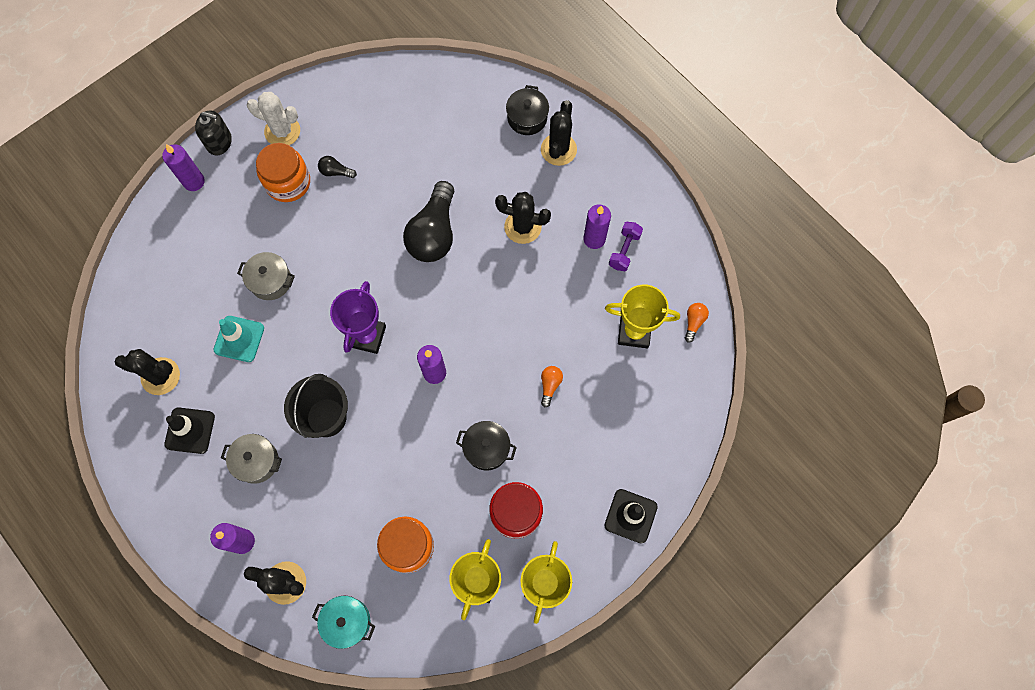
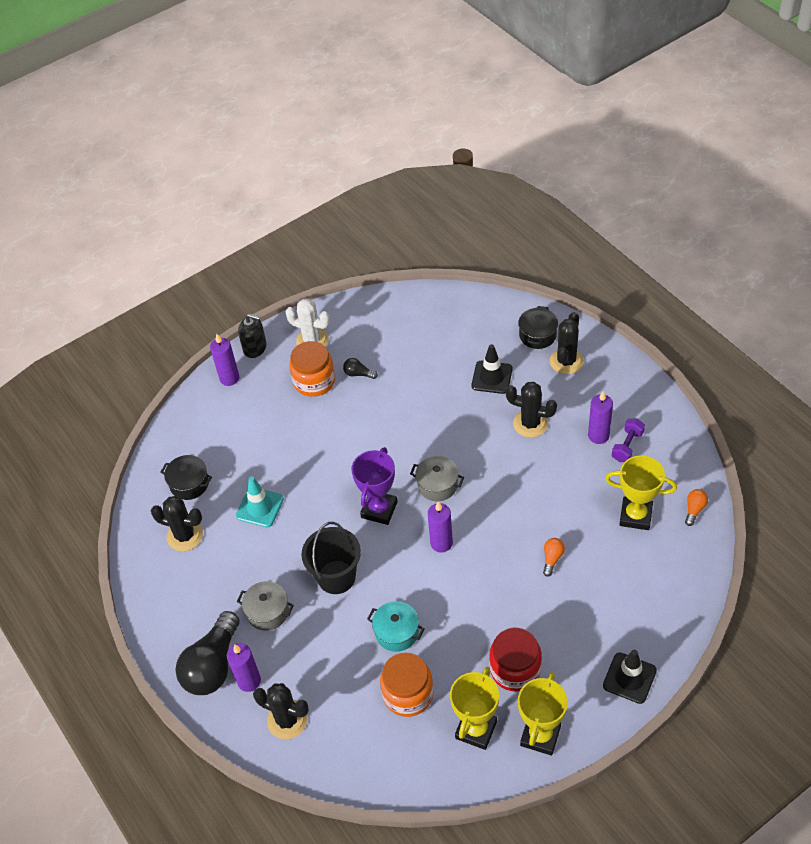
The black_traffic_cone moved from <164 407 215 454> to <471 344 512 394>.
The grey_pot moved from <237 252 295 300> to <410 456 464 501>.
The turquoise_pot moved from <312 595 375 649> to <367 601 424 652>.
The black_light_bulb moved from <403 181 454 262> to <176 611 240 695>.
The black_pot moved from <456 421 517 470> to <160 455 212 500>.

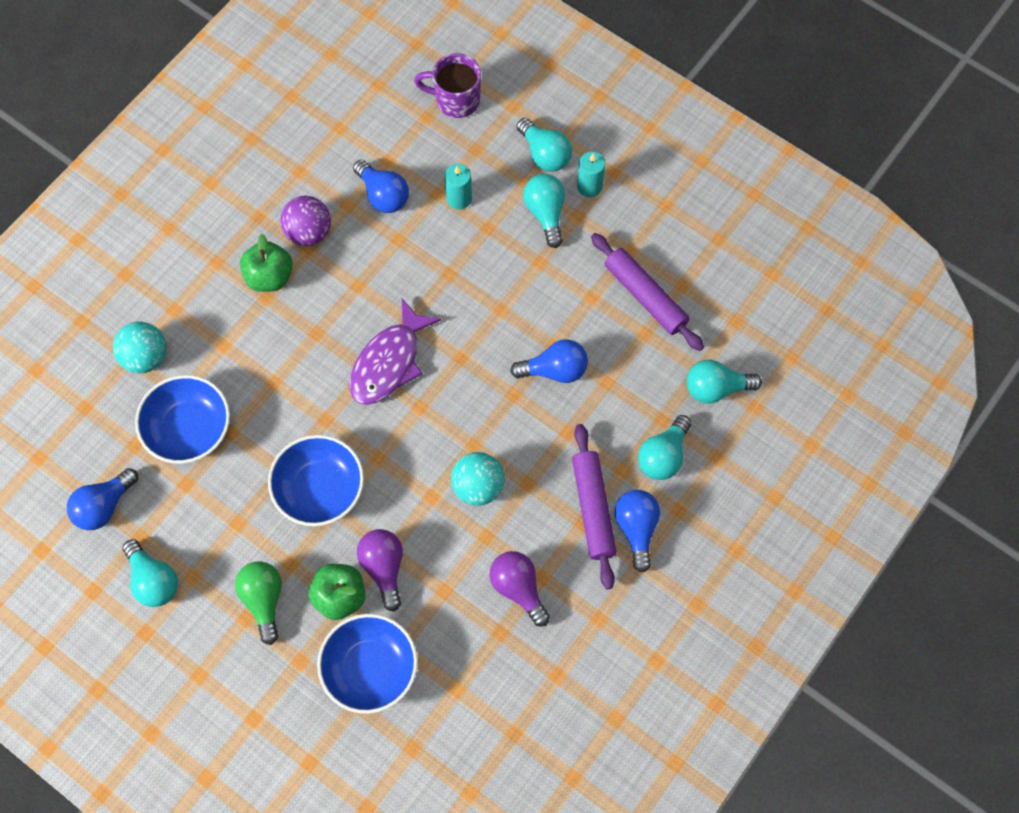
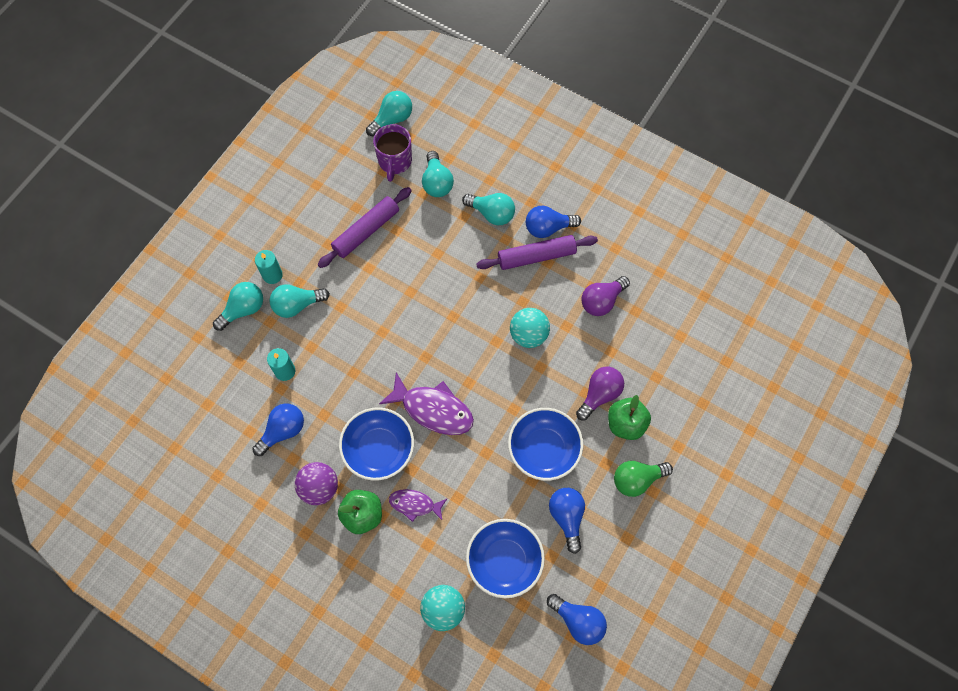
The turquoise_light_bulb moved from <122 539 178 607> to <366 91 412 136>.
The blue_bowl moved from <317 614 418 714> to <339 407 414 481>.
The purple_light_bulb at <357 529 403 611> turned 150 degrees clockwise.
The purple_mug moved from <414 53 481 118> to <373 124 412 182>.
The blue_light_bulb moved from <510 339 588 383> to <549 488 585 554>.
The purple_fish at <389 489 447 522> appeared.

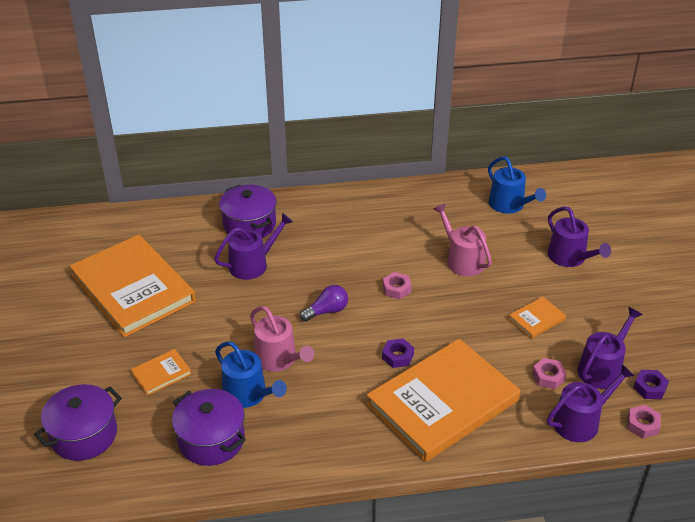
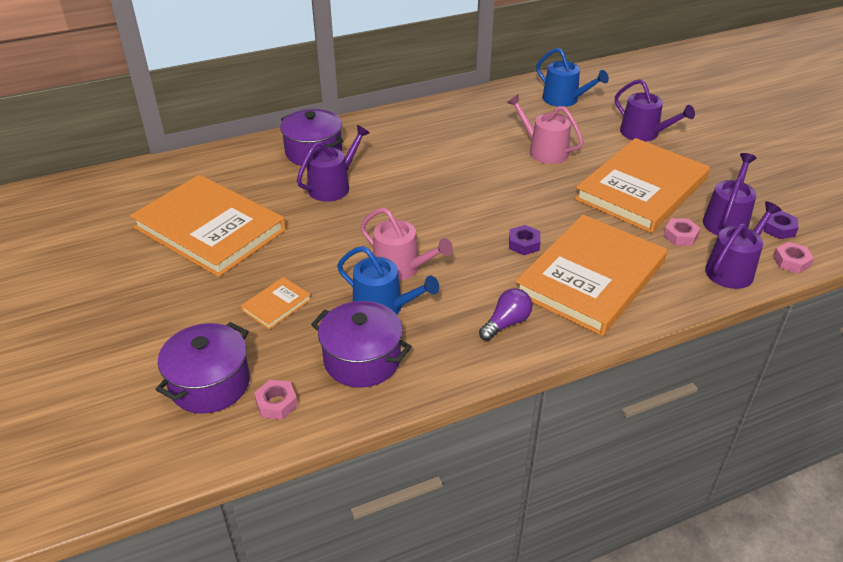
The purple_light_bulb moved from <300 285 348 321> to <479 288 532 341>.
The pink_nut moved from <383 272 411 299> to <254 380 298 420>.
The orange_book at <508 297 566 339> changed to 2.46 times the size.

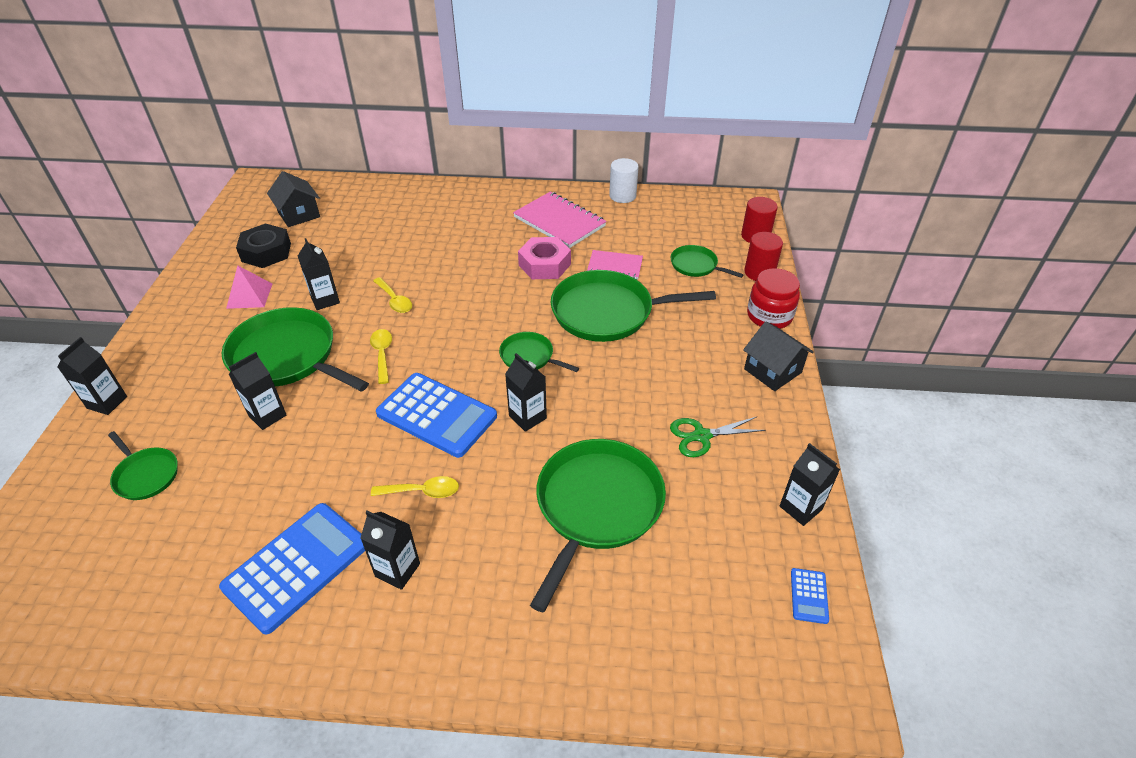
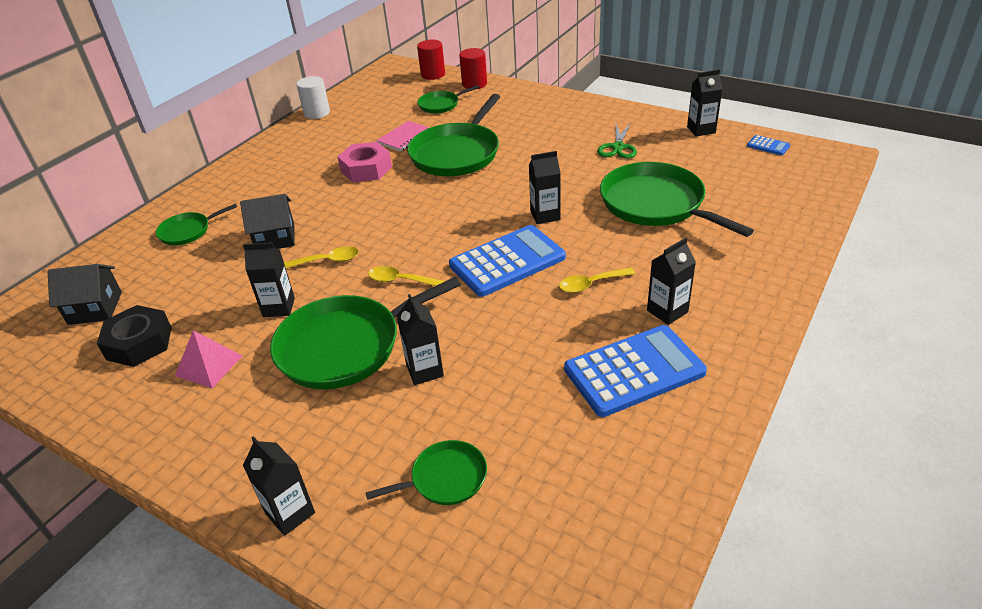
The blue_calculator at <219 503 365 634> turned 90 degrees clockwise.
The yellow_spoon at <371 476 459 498> turned 135 degrees counterclockwise.
The green_pan moved from <499 332 579 372> to <156 204 237 245>.
The pink_notebook at <513 192 607 248> disappeared.
The black_house moved from <743 321 814 391> to <240 194 295 249>.
The red_jar at <747 268 800 329> disappeared.

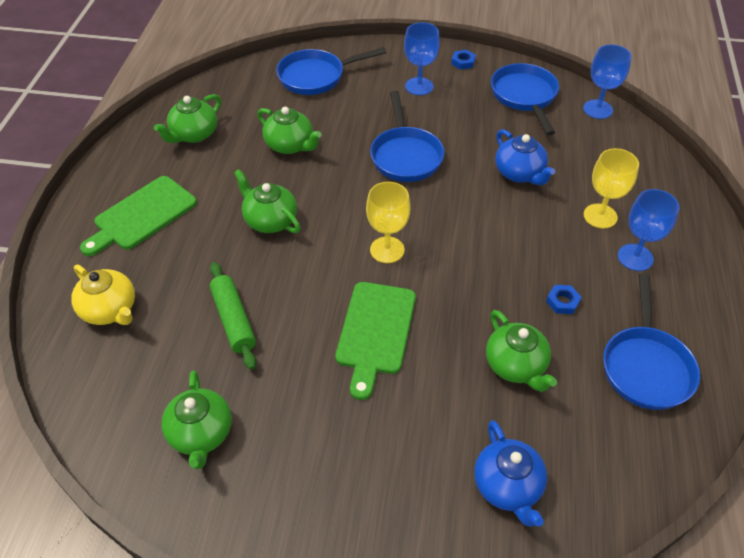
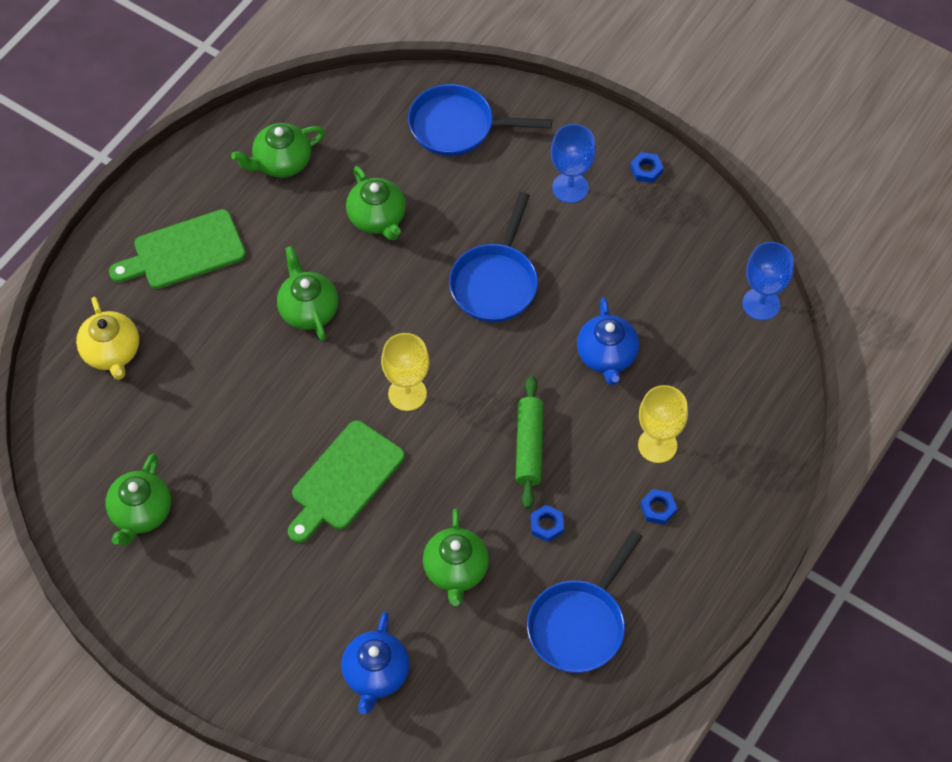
The green_rolling_pin moved from <210 262 256 370> to <516 376 544 509>.
The blue_pan at <491 63 559 135> disappeared.
The blue_goblet at <618 189 680 271> was replaced by the blue_nut at <640 489 677 525>.

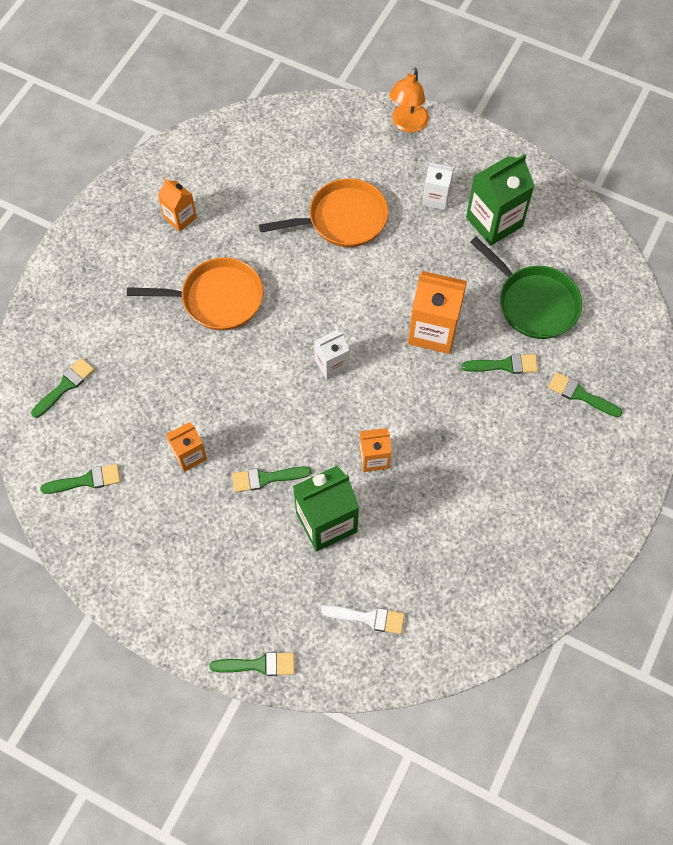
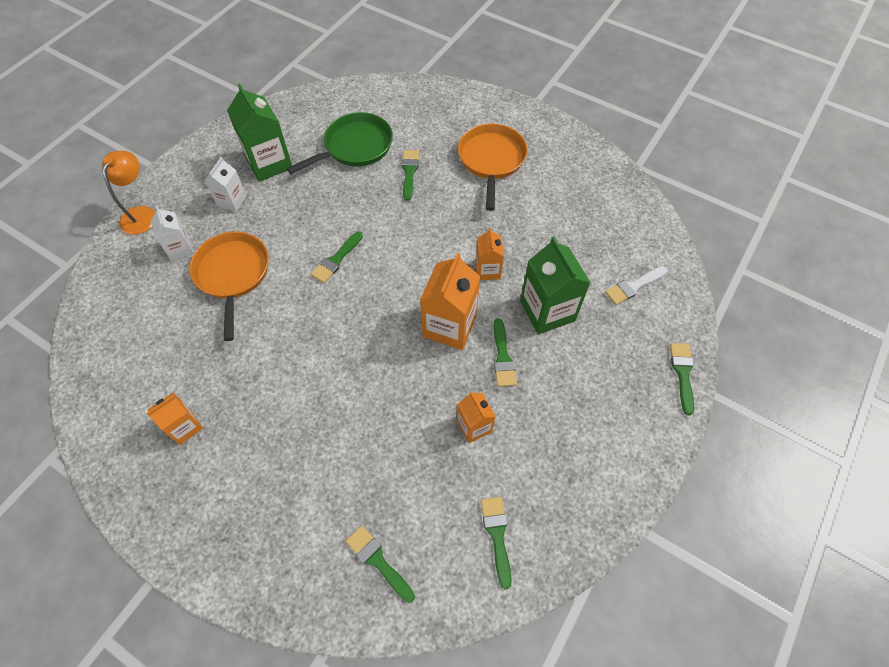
The orange_pan moved from <127 257 263 331> to <458 124 528 211>.
The white_carton moved from <314 330 349 380> to <151 206 194 261>.
The white_brush at <321 605 405 634> turned 135 degrees counterclockwise.
The orange_lamp at <389 67 429 133> turned 105 degrees counterclockwise.
The orange_carton moved from <408 271 467 354> to <420 253 480 350>.
The green_brush moved from <548 372 622 417> to <311 231 363 283>.

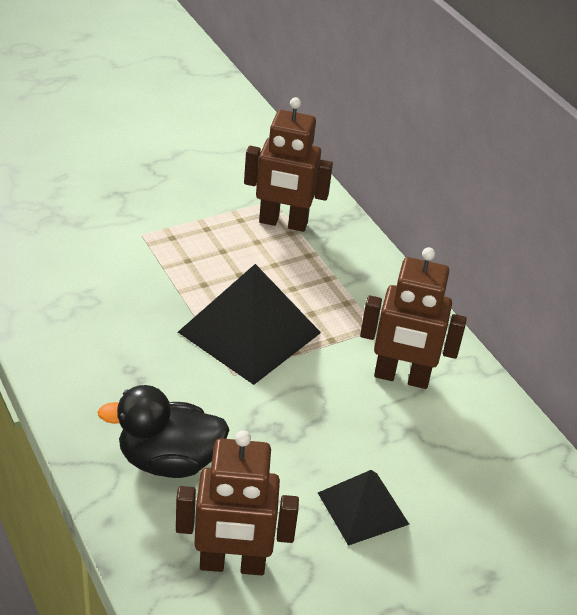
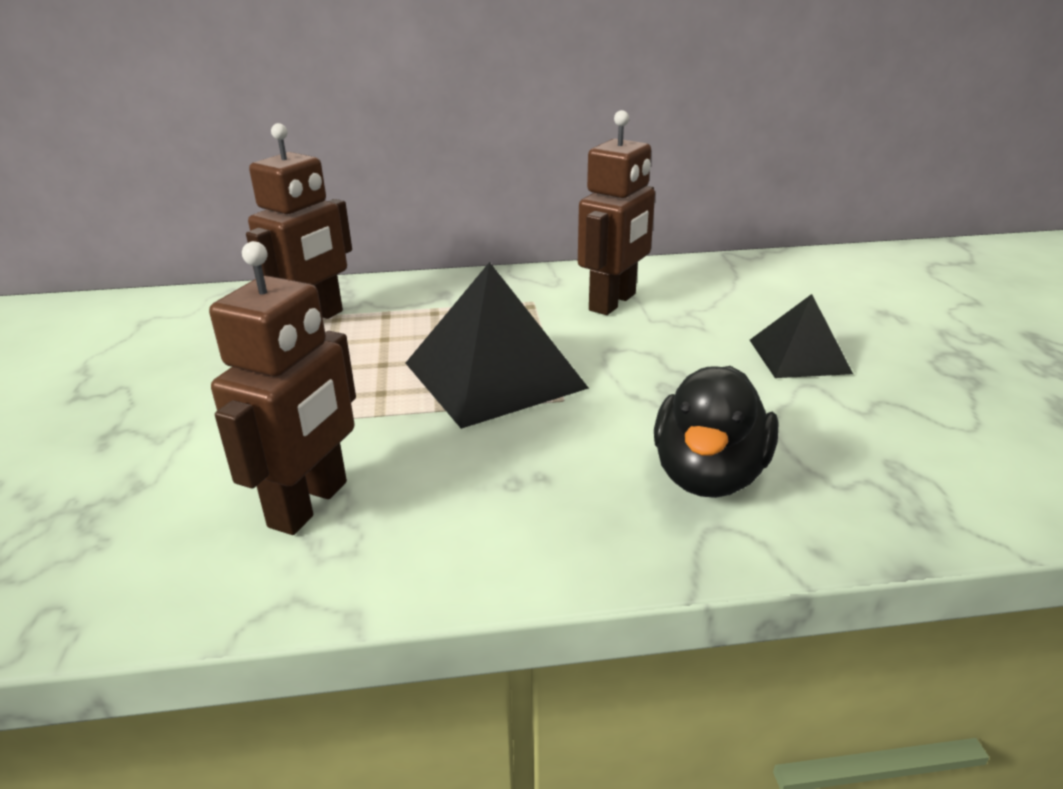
The brown_robot moved from <176 430 299 575> to <209 241 356 535>.

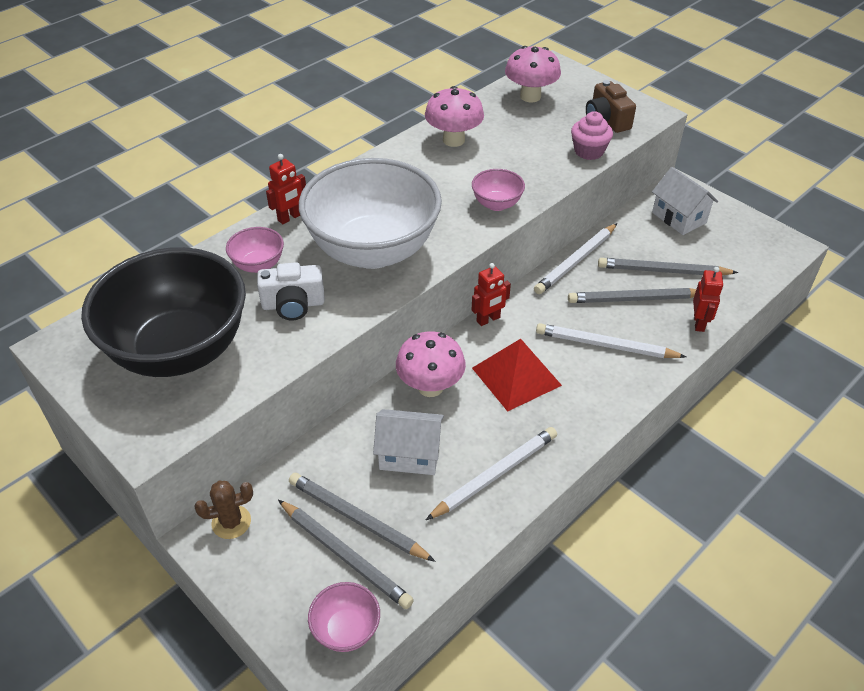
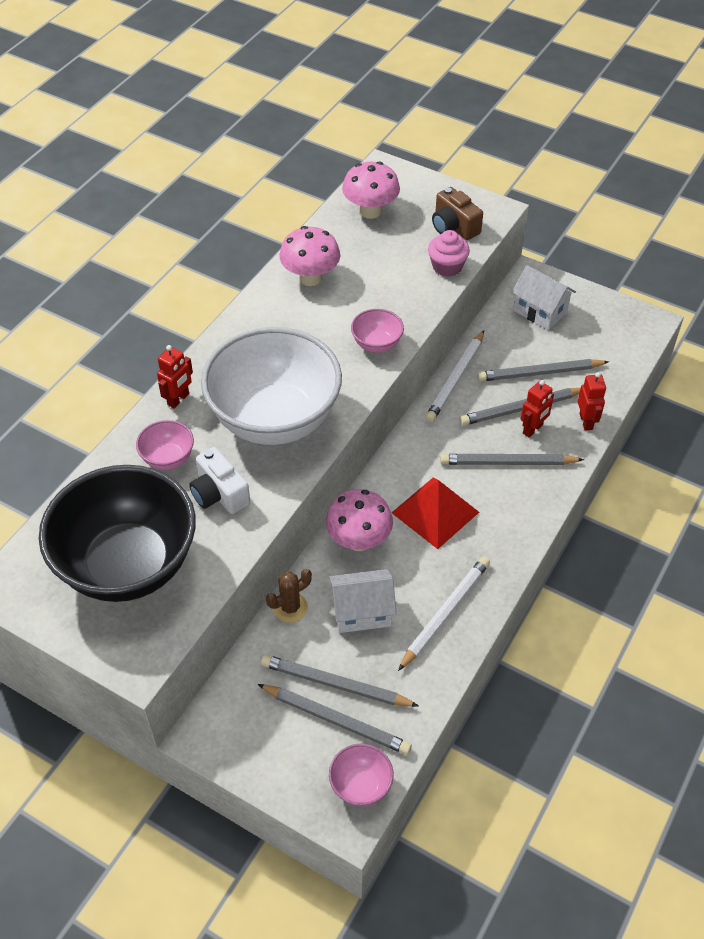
The brown_cactus moved from <194 481 253 539> to <266 569 312 623>.
The white_camera at <257 262 325 320> turned 75 degrees clockwise.
The red_robot moved from <472 263 511 326> to <521 380 554 438>.
The white_pencil at <536 323 686 358> became the grey_pencil at <440 454 584 465>.

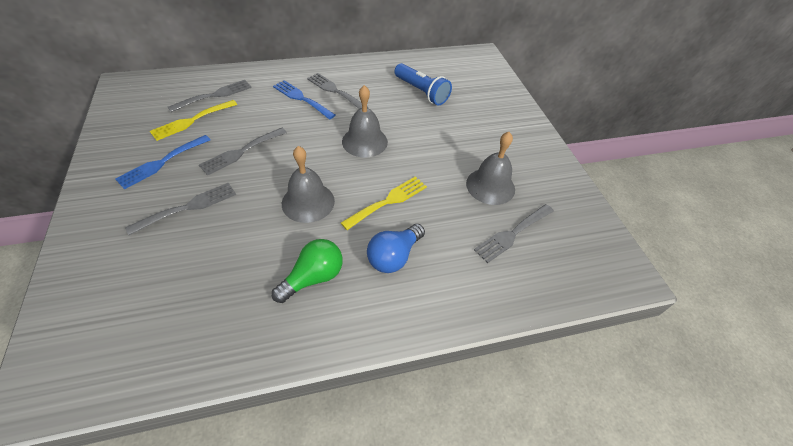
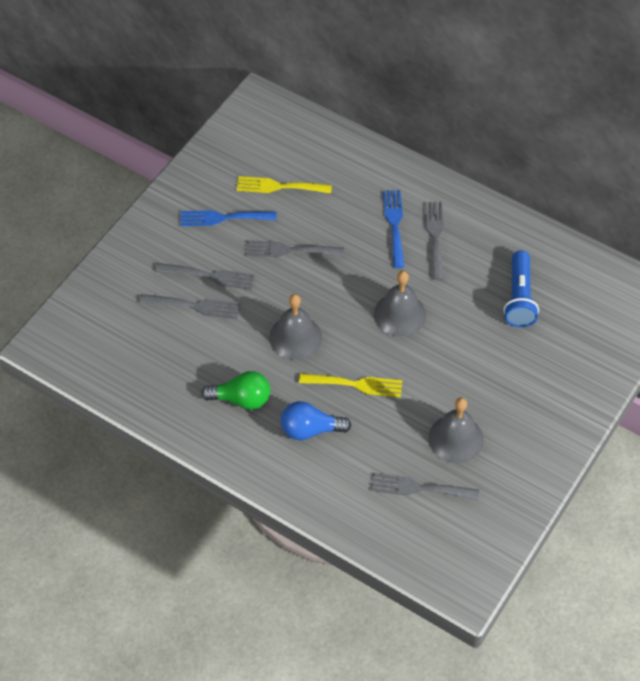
The grey_fork moved from <168 80 252 112> to <140 294 240 319>.

